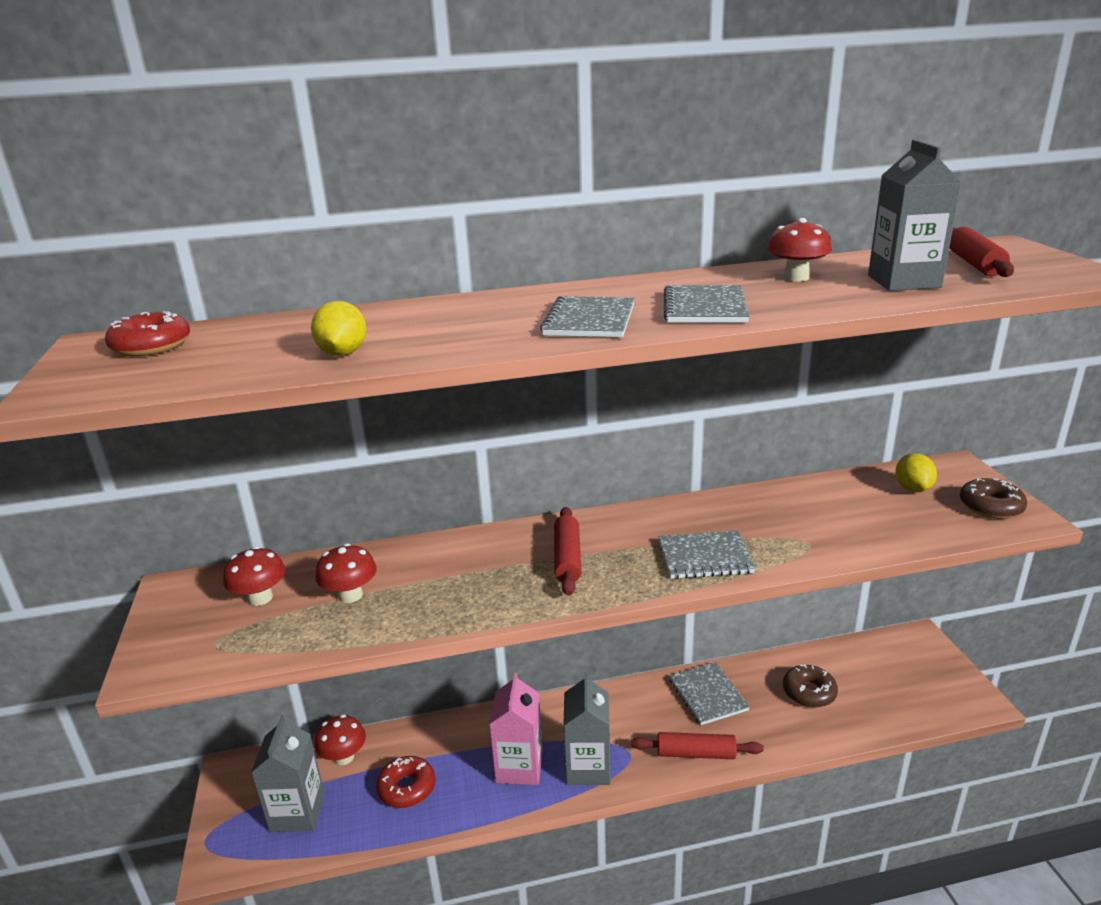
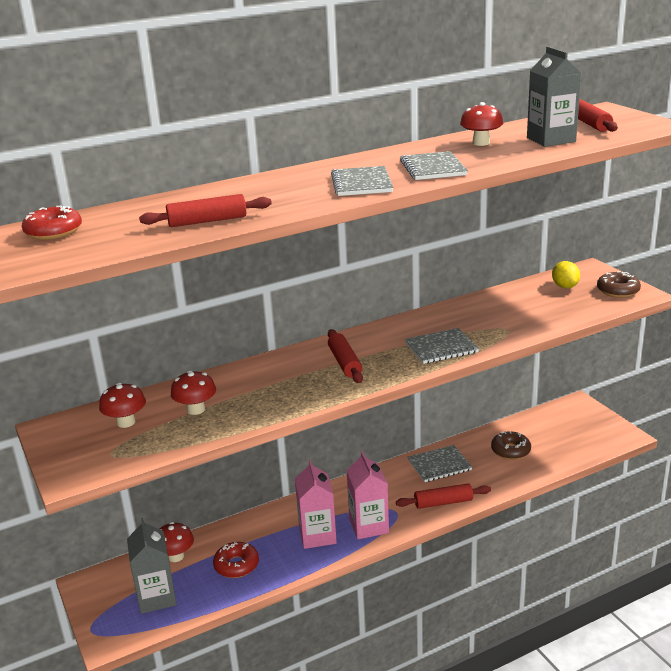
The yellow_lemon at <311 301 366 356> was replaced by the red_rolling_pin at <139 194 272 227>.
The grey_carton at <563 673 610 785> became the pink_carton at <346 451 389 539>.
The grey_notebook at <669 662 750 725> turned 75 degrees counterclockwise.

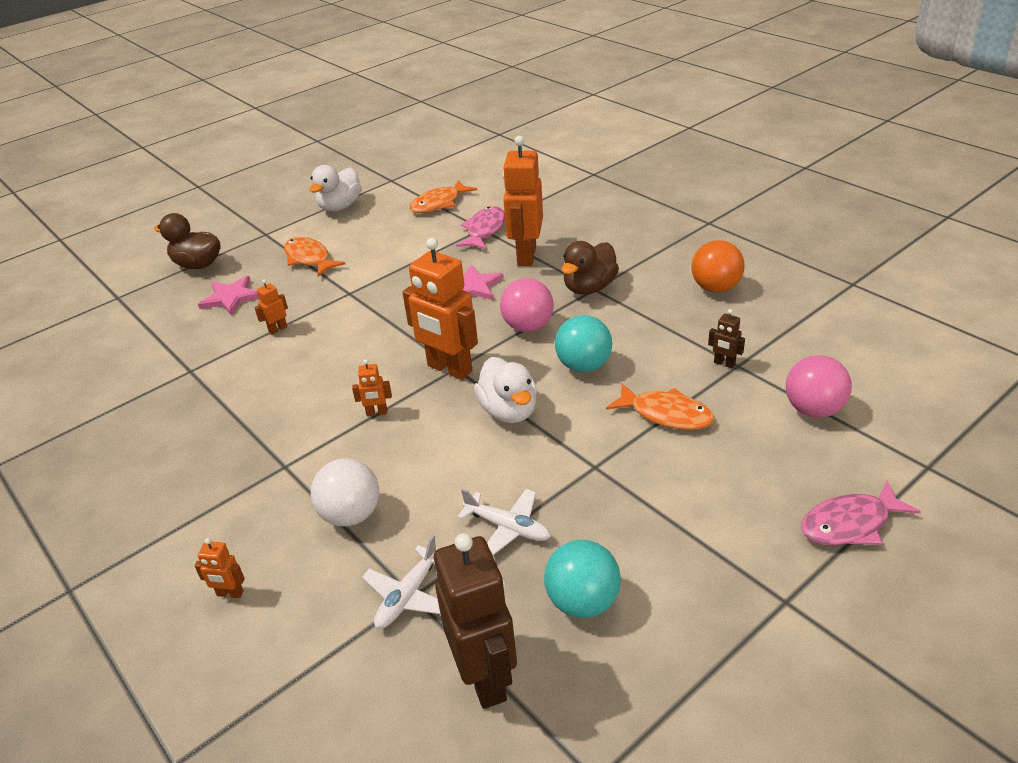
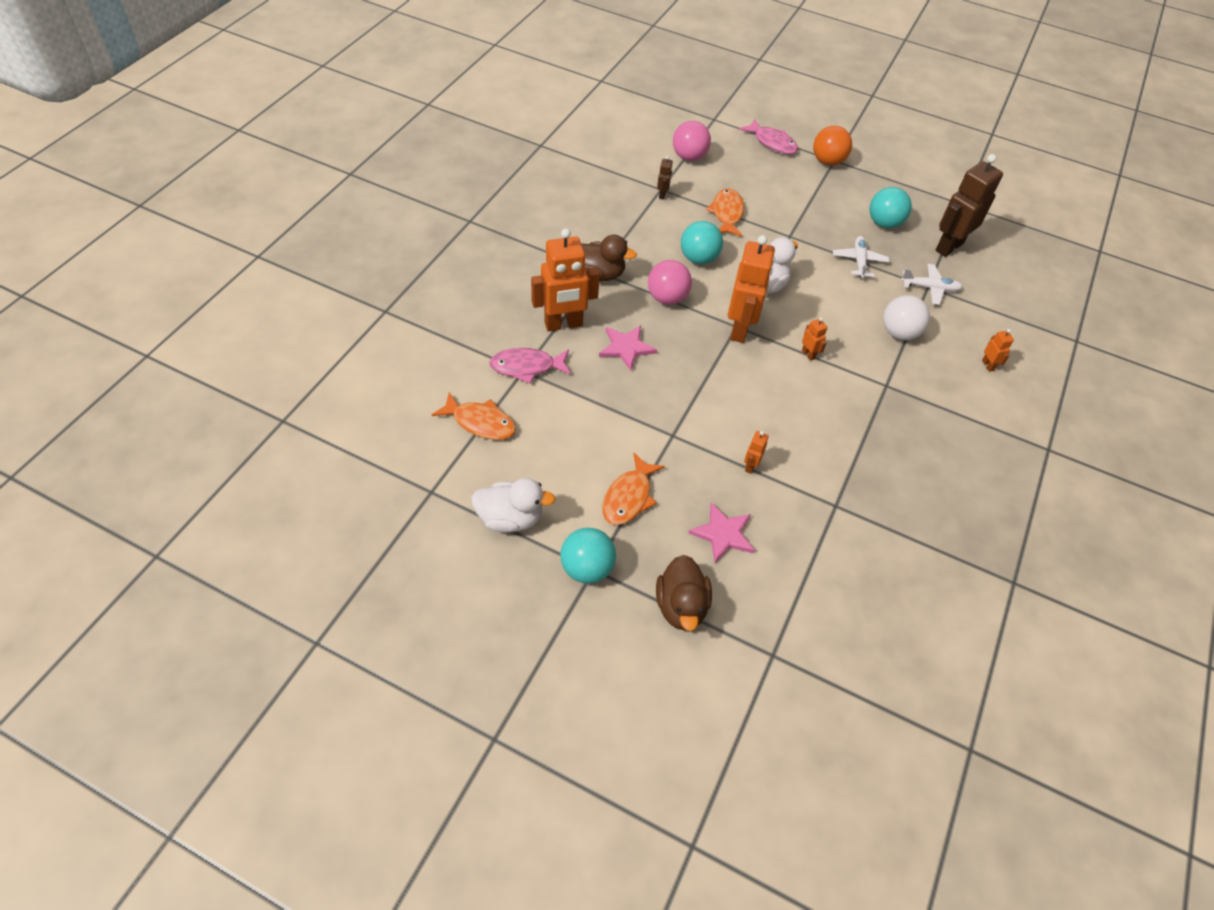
The orange_robot at <254 279 288 335> turned 90 degrees clockwise.
The orange_ball moved from <691 240 745 293> to <813 126 852 166>.
The turquoise_ball at <560 528 616 584> appeared.

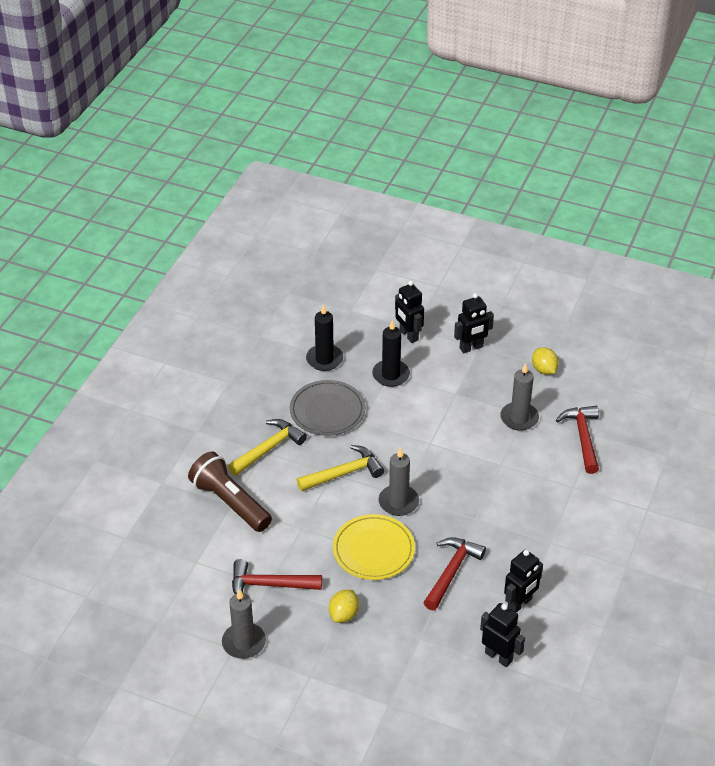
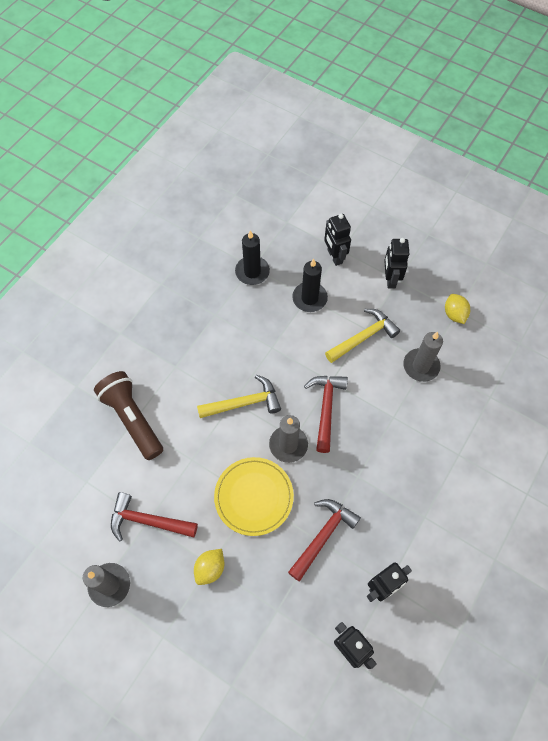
The yellow_hammer moved from <228 419 307 476> to <325 309 400 363>.
The grey_plate at <290 380 365 436> disappeared.
The black_robot at <454 293 494 353> turned 105 degrees clockwise.
The red_hammer moved from <556 406 599 474> to <304 376 348 453>.

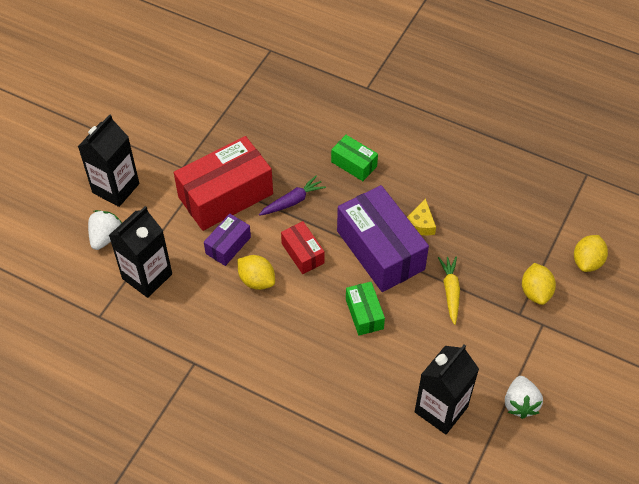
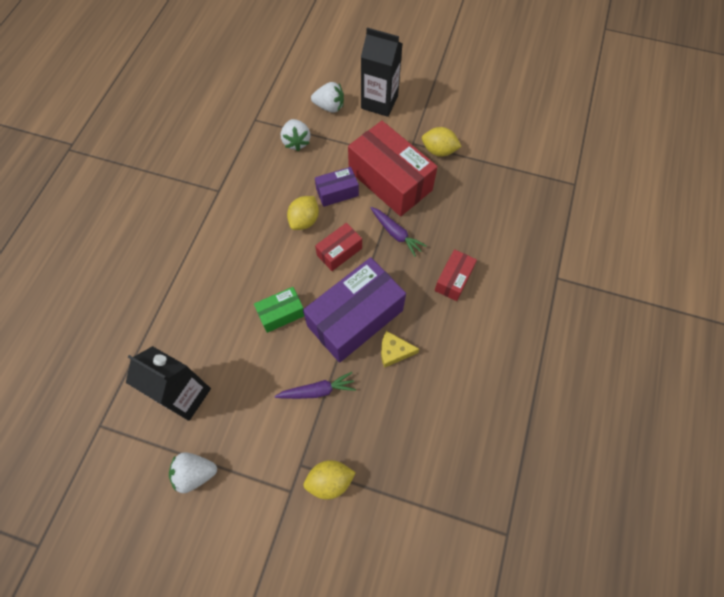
The black_carton at <109 206 172 298> was replaced by the white_strawberry at <281 119 310 151>.
The purple_box at <204 214 251 266> turned 45 degrees counterclockwise.
The green_box at <331 135 378 181> became the red_box at <435 249 477 301>.
The yellow_carrot at <438 256 460 325> became the purple_carrot at <274 372 356 399>.
The yellow_lemon moved from <574 235 608 272> to <422 127 462 157>.

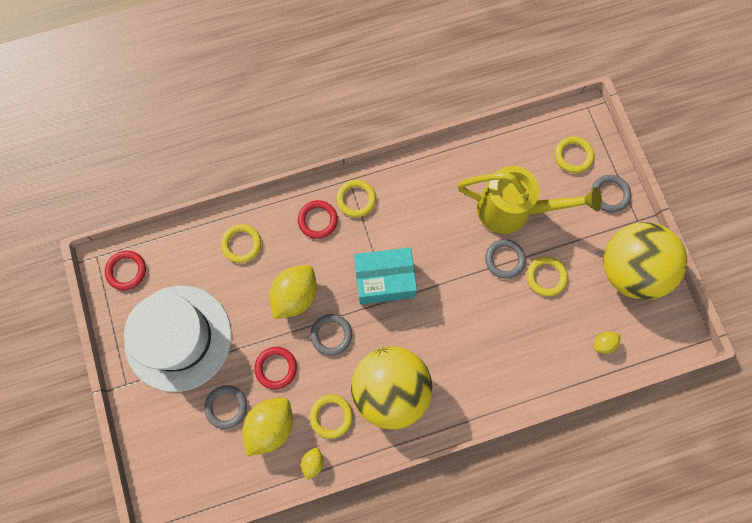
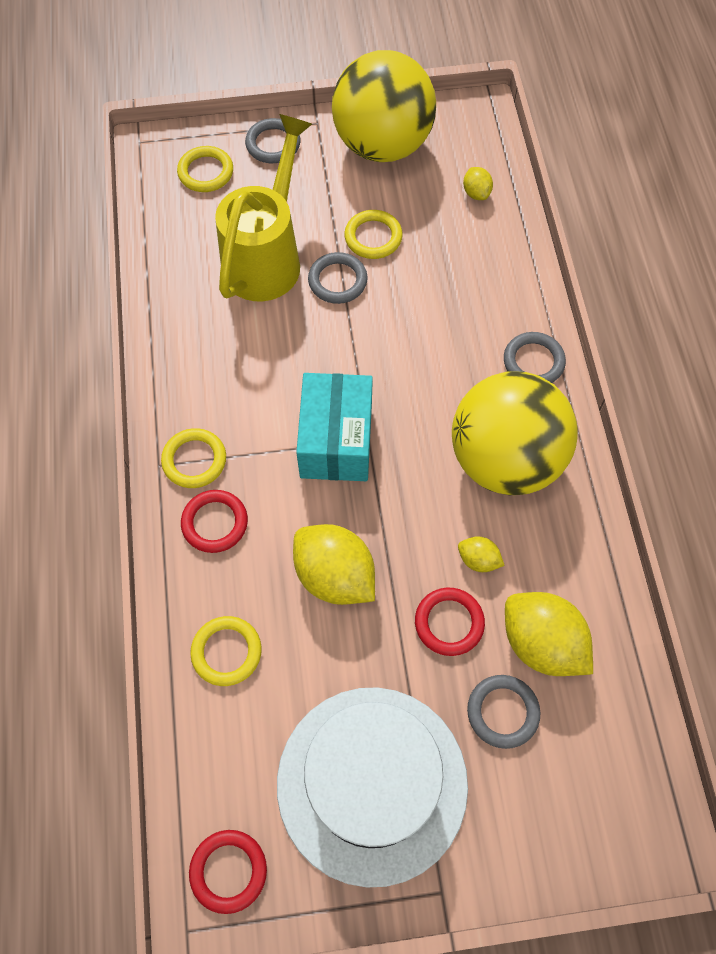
The yellow_lemon moved from <301 448 324 480> to <458 537 505 572>.
The grey_ring moved from <310 314 352 356> to <504 332 566 383>.
The yellow_ring at <310 394 353 439> disappeared.

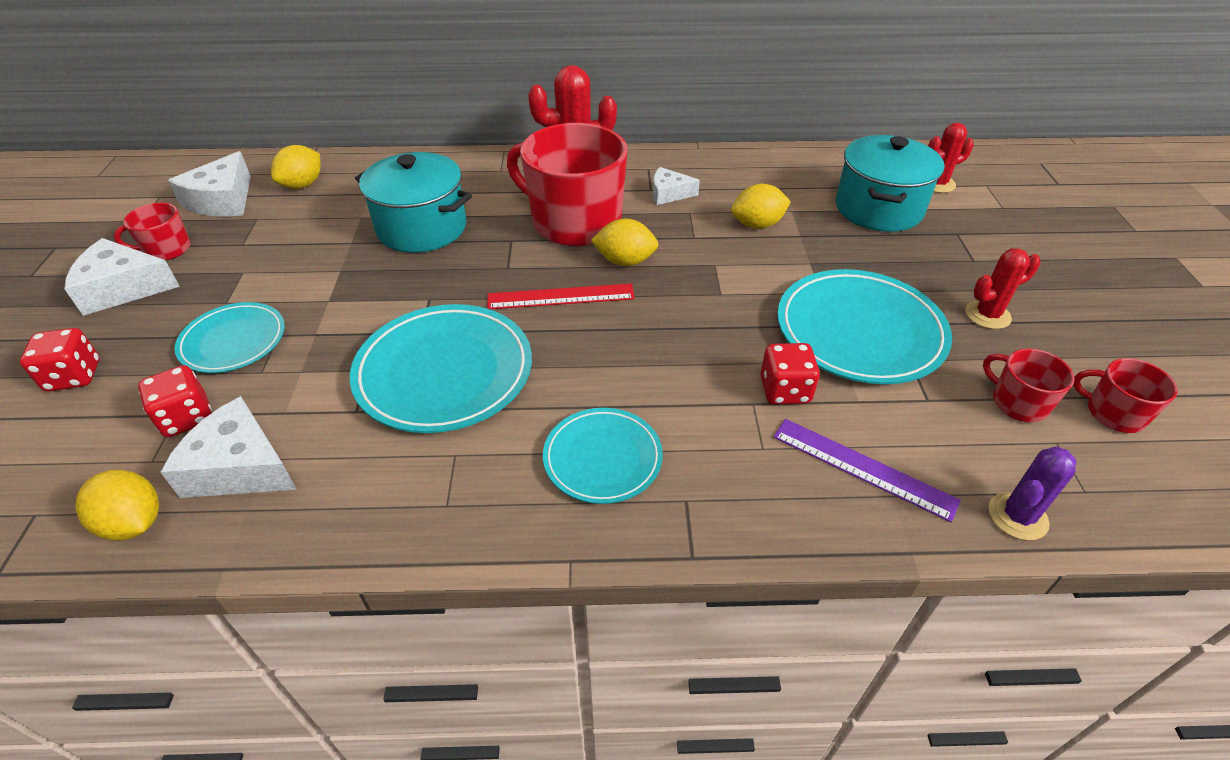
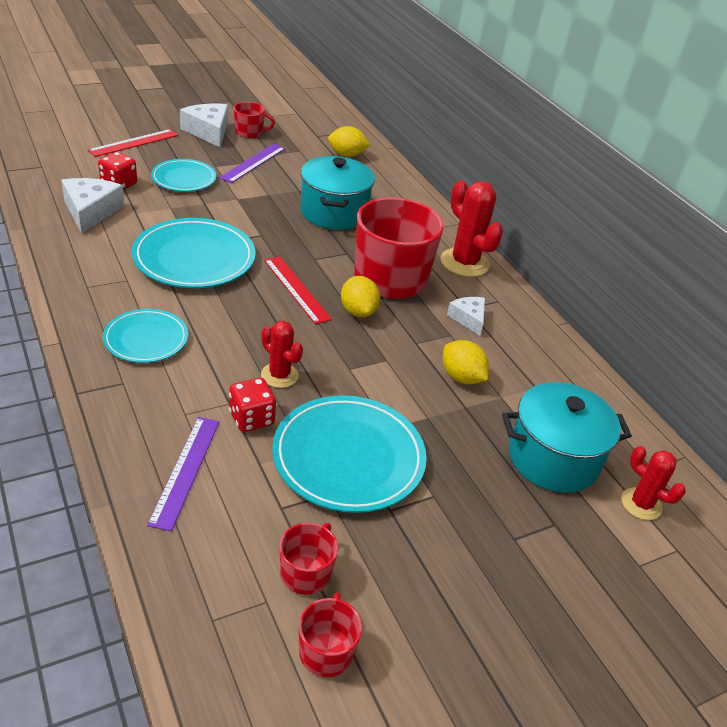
The red_dice at <20 328 100 392> was replaced by the red_ruler at <88 129 178 157>.
The yellow_lemon at <75 470 159 541> disappeared.
The red_mug at <114 203 190 260> turned 135 degrees clockwise.
The white_cheese at <168 151 251 217> disappeared.
The red_cactus moved from <965 248 1041 329> to <261 321 303 388>.
The purple_cactus at <989 446 1076 540> disappeared.
The purple_ruler at <219 144 285 183> appeared.

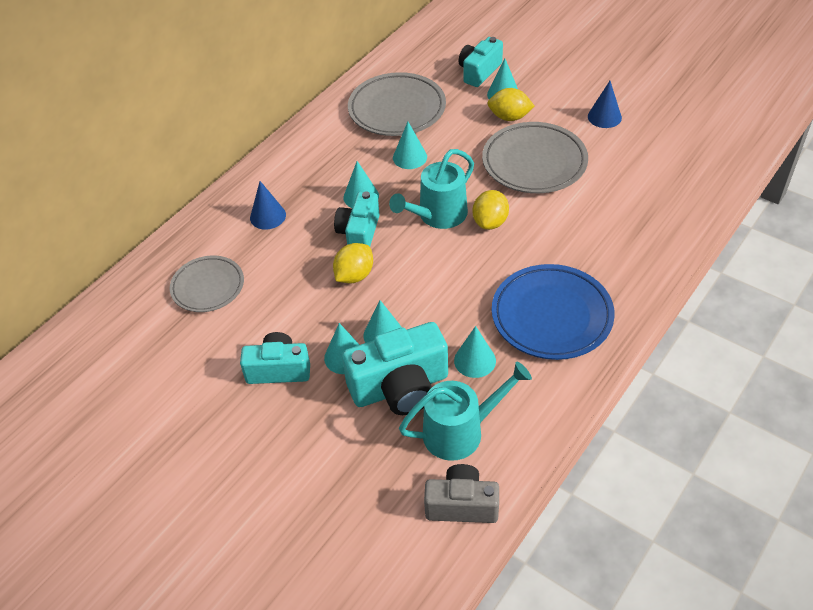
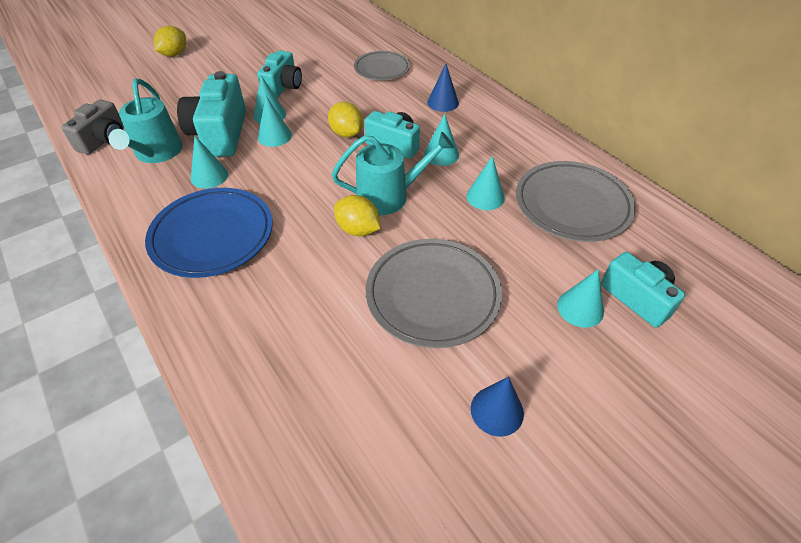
The turquoise_watering_can at <389 149 474 229> turned 105 degrees clockwise.
The yellow_lemon moved from <487 88 535 121> to <154 26 186 57>.

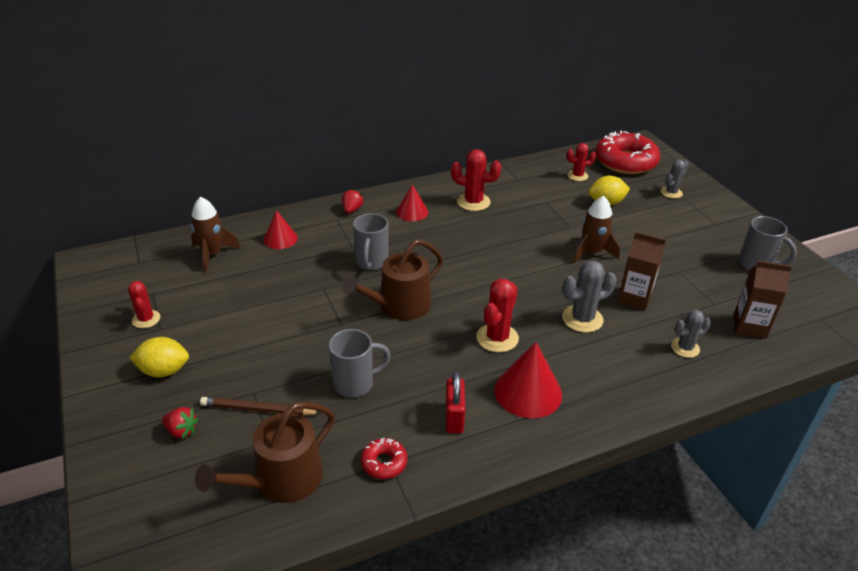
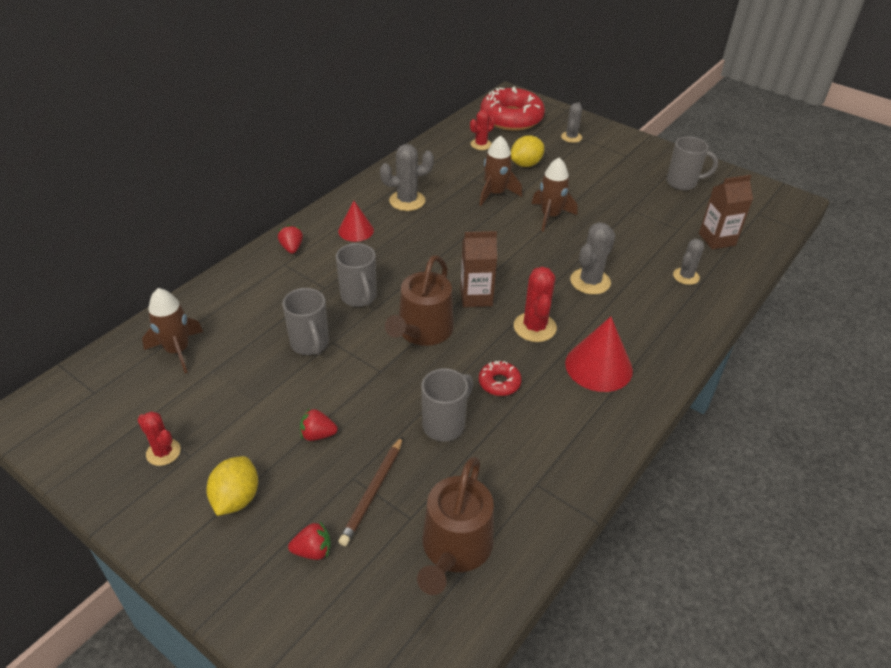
The yellow_lemon at <129 337 189 378> turned 45 degrees counterclockwise.
The brown_pencil at <200 397 321 416> turned 45 degrees counterclockwise.
The red_cone at <263 210 298 249> disappeared.
The red_donut moved from <361 438 407 479> to <479 361 522 396>.
The red_padlock at <445 372 466 433> disappeared.
The red_cactus at <451 149 501 211> became the grey_cactus at <380 144 434 211>.
The brown_carton moved from <618 232 666 310> to <460 231 497 307>.
The grey_mug at <282 288 329 355> appeared.
The red_strawberry at <300 408 338 441> appeared.
The brown_rocket at <480 136 522 206> appeared.

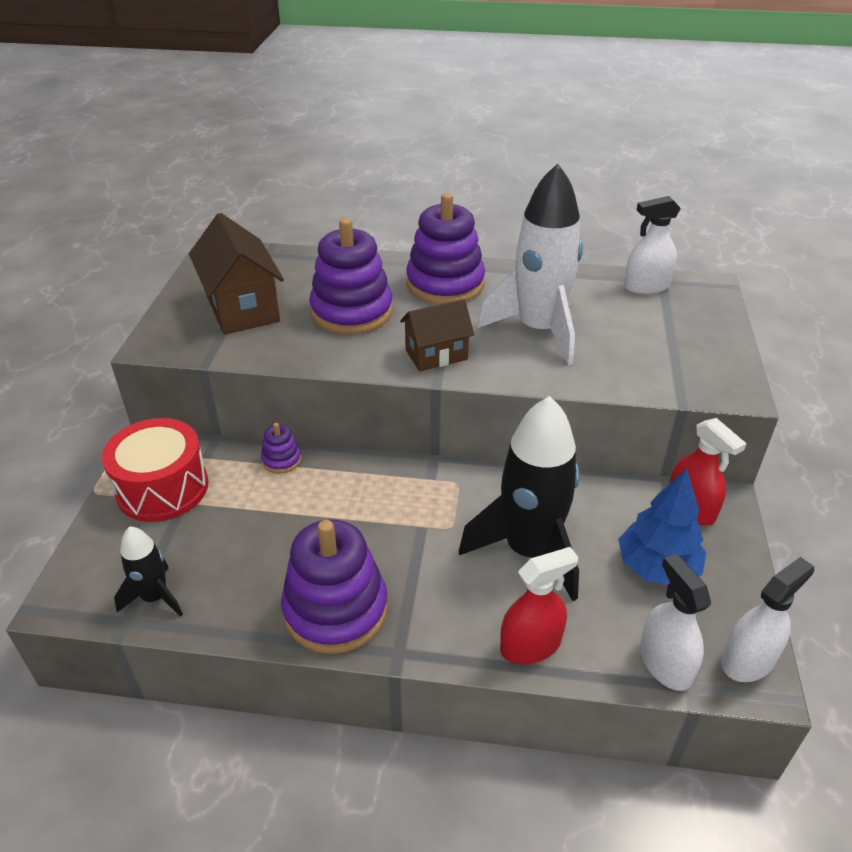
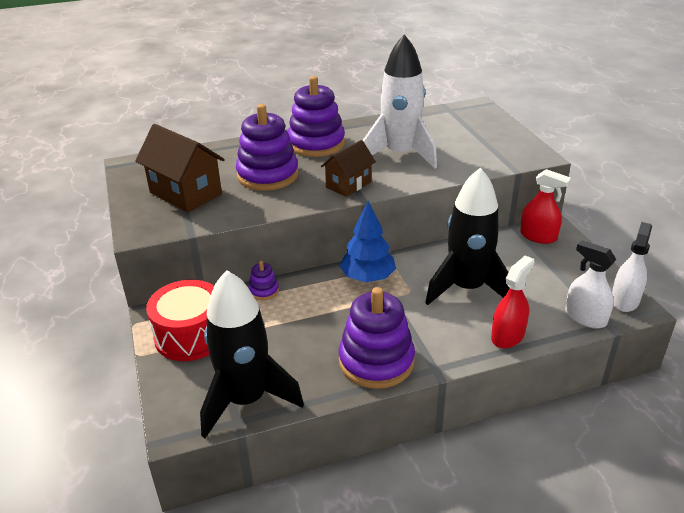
The black_rocket at <114 526 183 617> changed to 1.98 times the size.
The blue_tree moved from <618 469 706 585> to <339 201 396 282>.
The white_spray_bottle at <624 196 681 295> disappeared.

